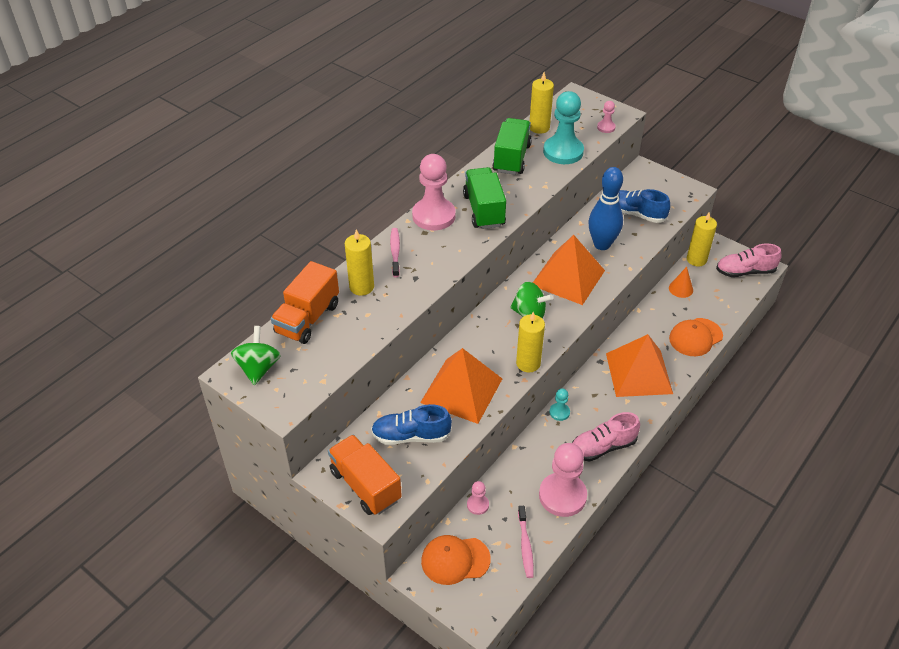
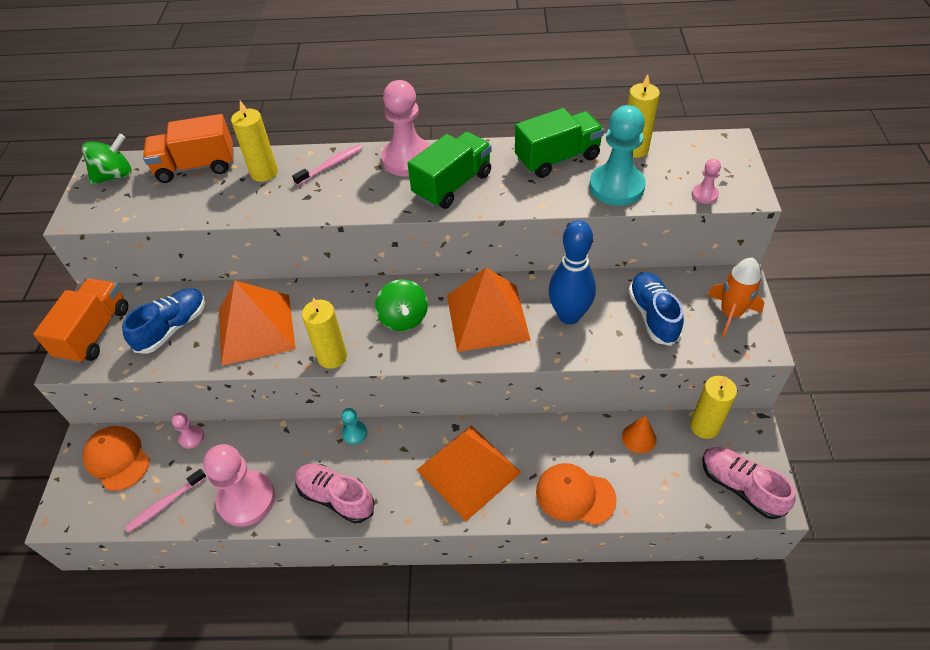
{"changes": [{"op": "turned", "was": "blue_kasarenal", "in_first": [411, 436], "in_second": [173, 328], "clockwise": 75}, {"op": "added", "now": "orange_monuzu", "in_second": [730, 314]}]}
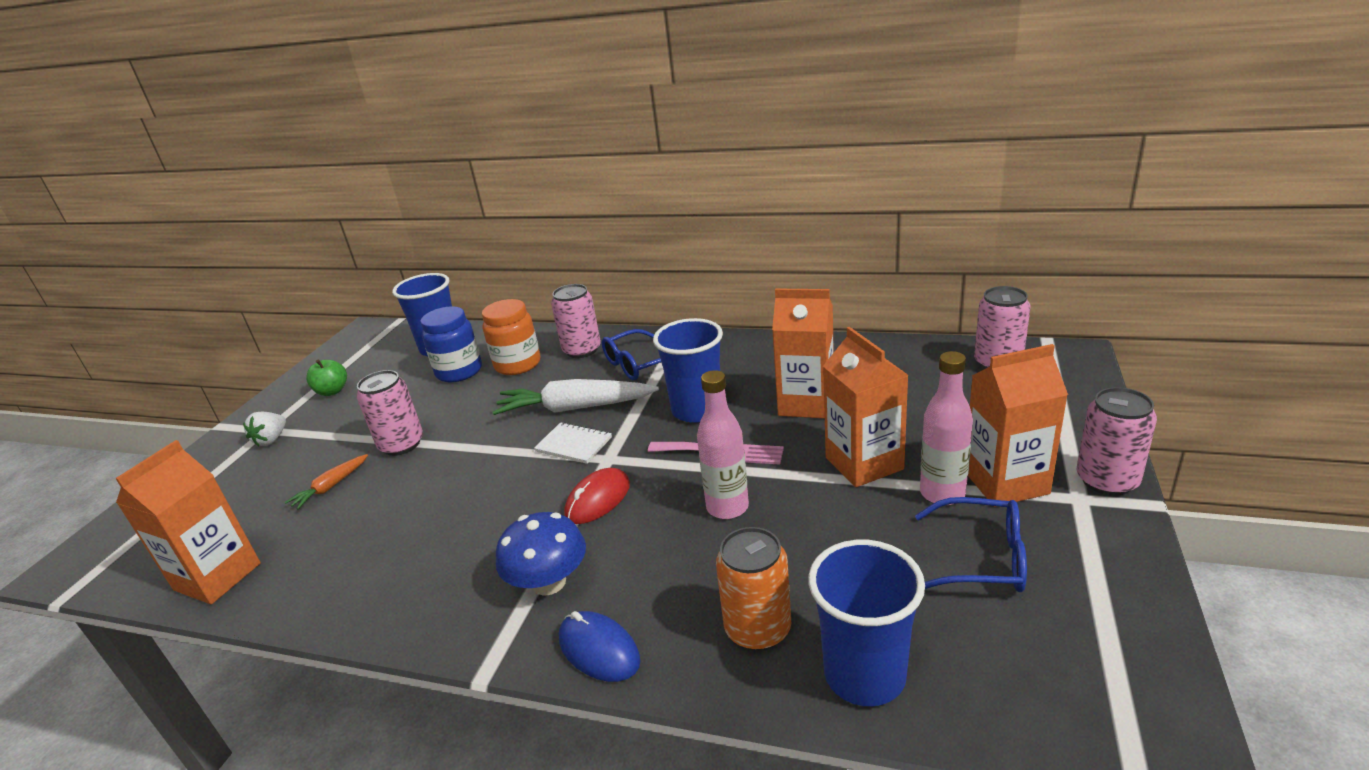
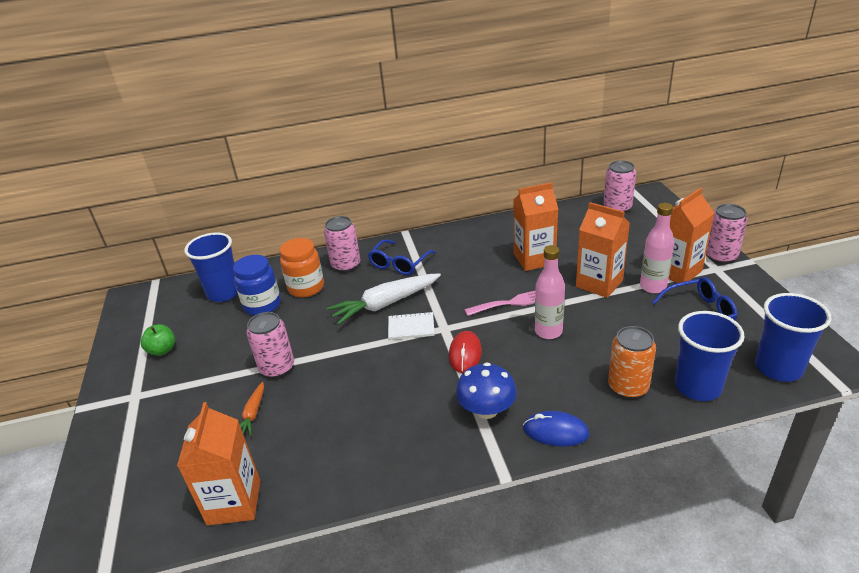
{"changes": [{"op": "moved", "was": "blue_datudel", "in_first": [697, 410], "in_second": [778, 368]}, {"op": "removed", "was": "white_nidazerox", "in_first": [271, 440]}]}
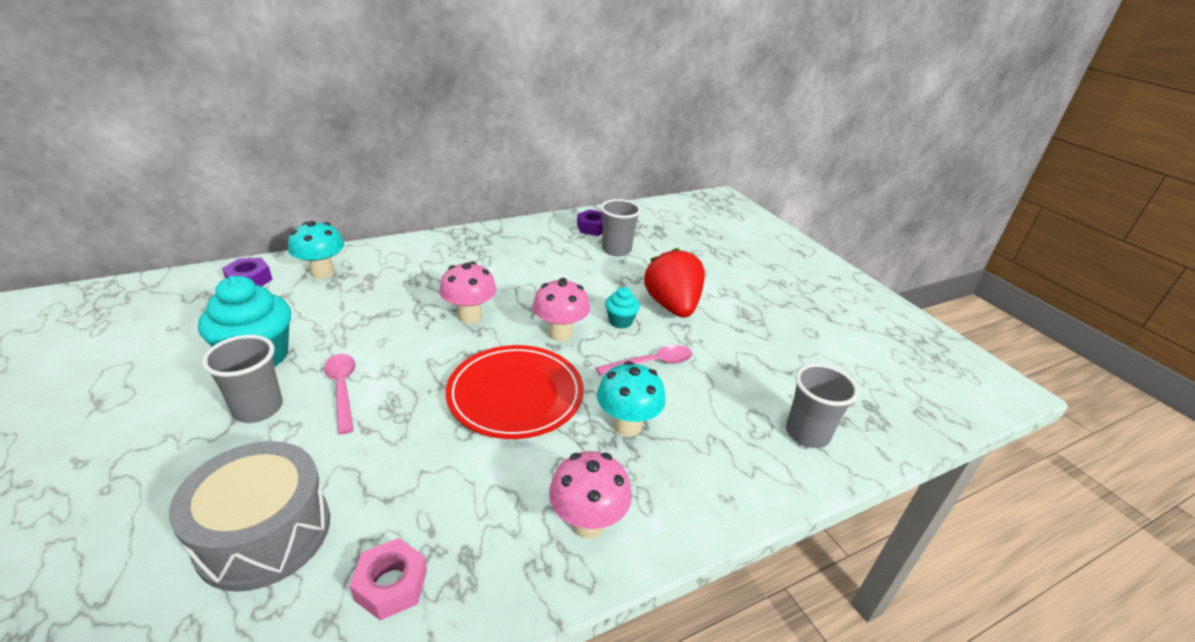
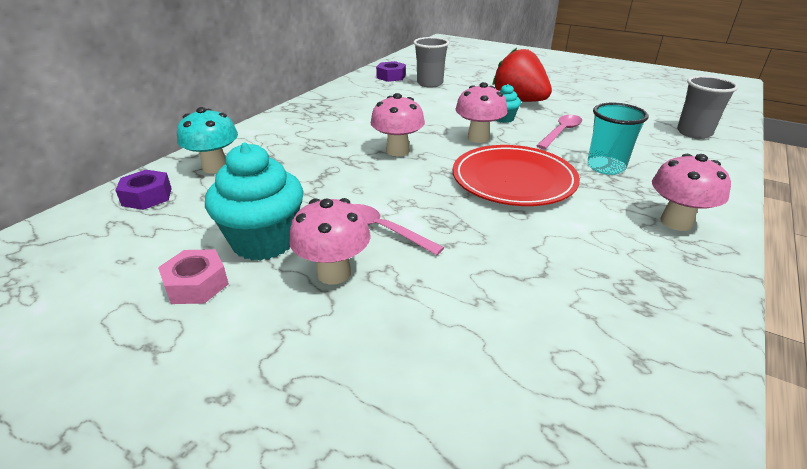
{"changes": [{"op": "replaced", "was": "grey_datudel", "now": "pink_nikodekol", "in_first": [258, 408], "in_second": [334, 273]}, {"op": "replaced", "was": "turquoise_nikodekol", "now": "turquoise_datudel", "in_first": [627, 425], "in_second": [605, 167]}, {"op": "removed", "was": "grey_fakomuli", "in_first": [264, 533]}, {"op": "moved", "was": "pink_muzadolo", "in_first": [391, 585], "in_second": [196, 284]}]}
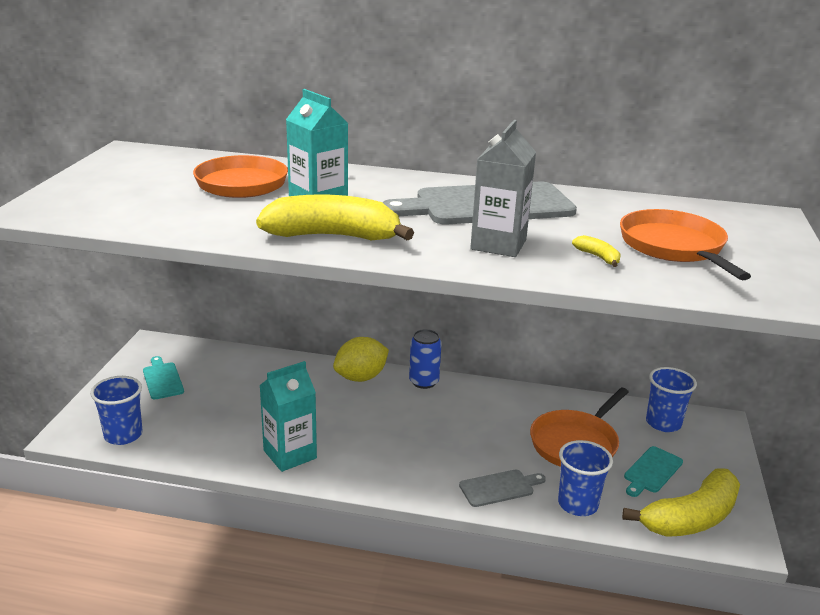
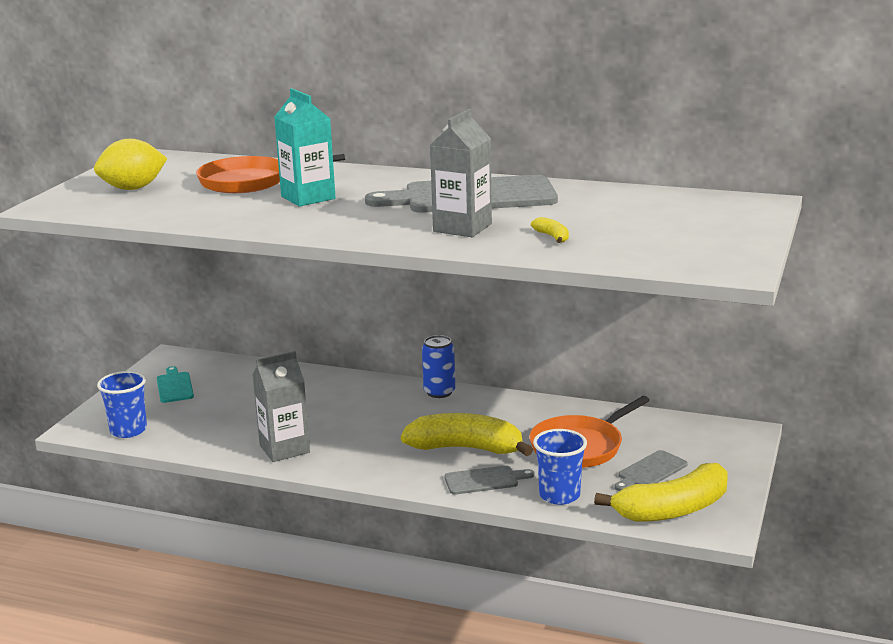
{"changes": [{"op": "moved", "was": "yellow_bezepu", "in_first": [333, 236], "in_second": [466, 448]}, {"op": "removed", "was": "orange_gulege", "in_first": [674, 247]}, {"op": "moved", "was": "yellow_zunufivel", "in_first": [361, 377], "in_second": [133, 188]}, {"op": "recoloured", "was": "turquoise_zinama", "now": "grey_zinama", "in_first": [290, 454], "in_second": [284, 449]}, {"op": "removed", "was": "blue_datudel", "in_first": [663, 423]}, {"op": "recoloured", "was": "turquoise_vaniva", "now": "grey_vaniva", "in_first": [651, 471], "in_second": [650, 471]}]}
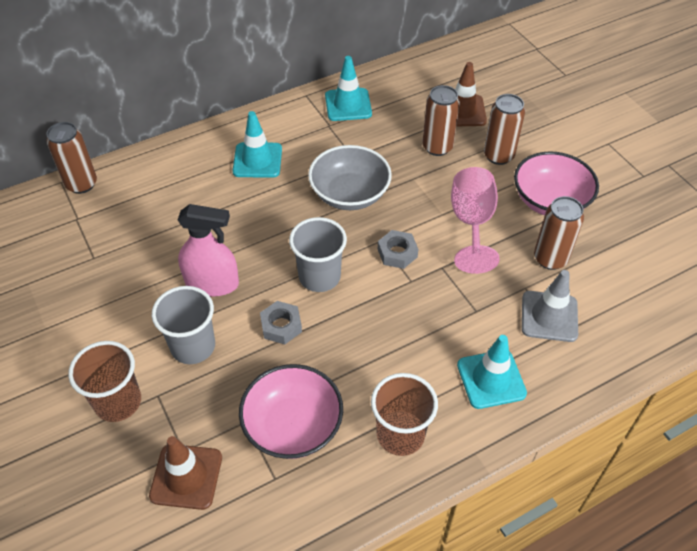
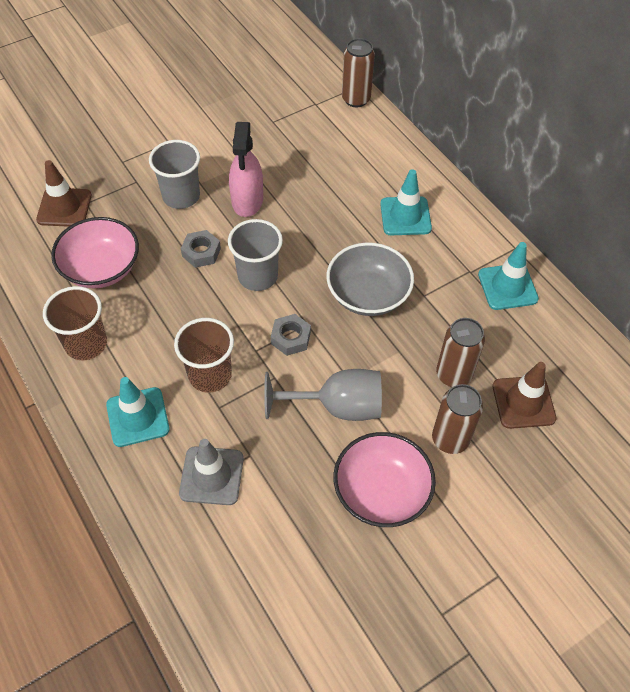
{"changes": [{"op": "recoloured", "was": "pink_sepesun", "now": "grey_sepesun", "in_first": [471, 223], "in_second": [337, 407]}, {"op": "removed", "was": "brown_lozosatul", "in_first": [550, 259]}, {"op": "moved", "was": "brown_datudel", "in_first": [118, 402], "in_second": [210, 375]}]}
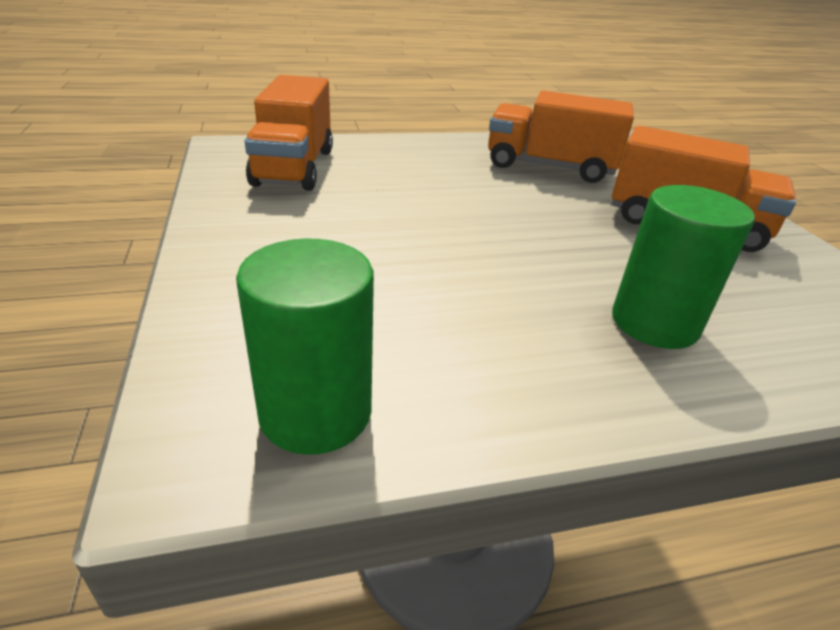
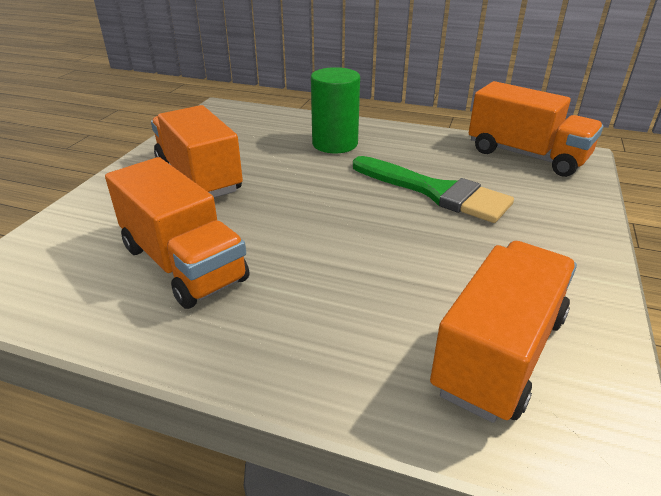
{"changes": [{"op": "replaced", "was": "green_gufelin", "now": "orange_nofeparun", "in_first": [315, 412], "in_second": [526, 156]}, {"op": "added", "now": "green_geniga", "in_second": [435, 192]}]}
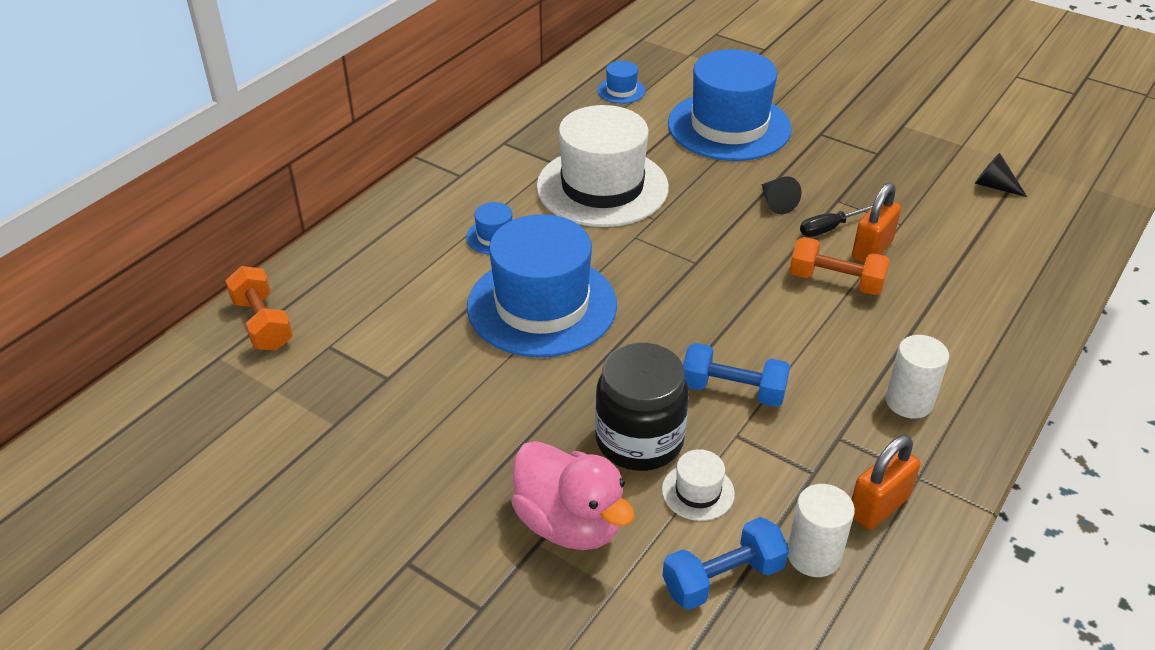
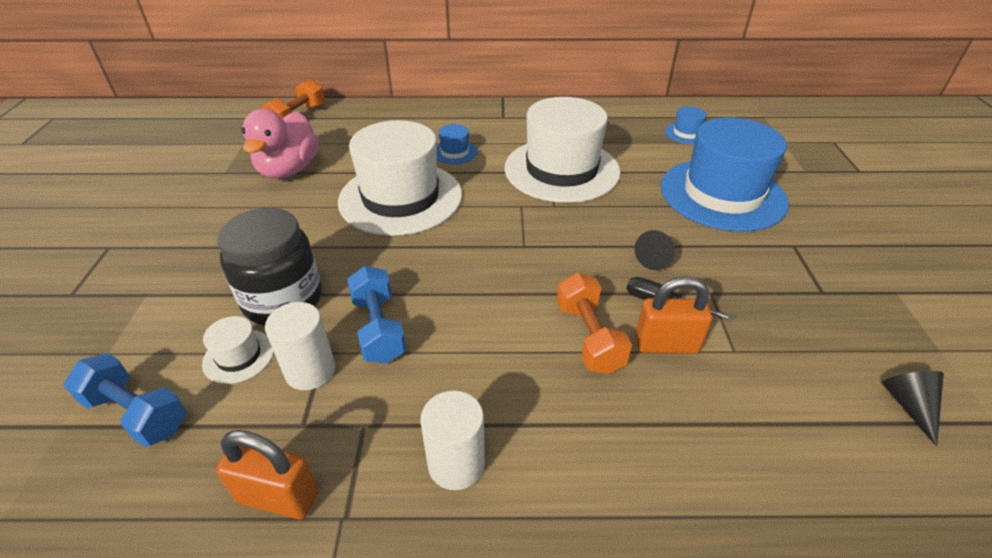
{"changes": [{"op": "recoloured", "was": "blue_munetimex", "now": "white_munetimex", "in_first": [542, 305], "in_second": [400, 198]}, {"op": "moved", "was": "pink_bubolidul", "in_first": [569, 523], "in_second": [289, 170]}, {"op": "moved", "was": "white_gufelin", "in_first": [813, 555], "in_second": [310, 371]}]}
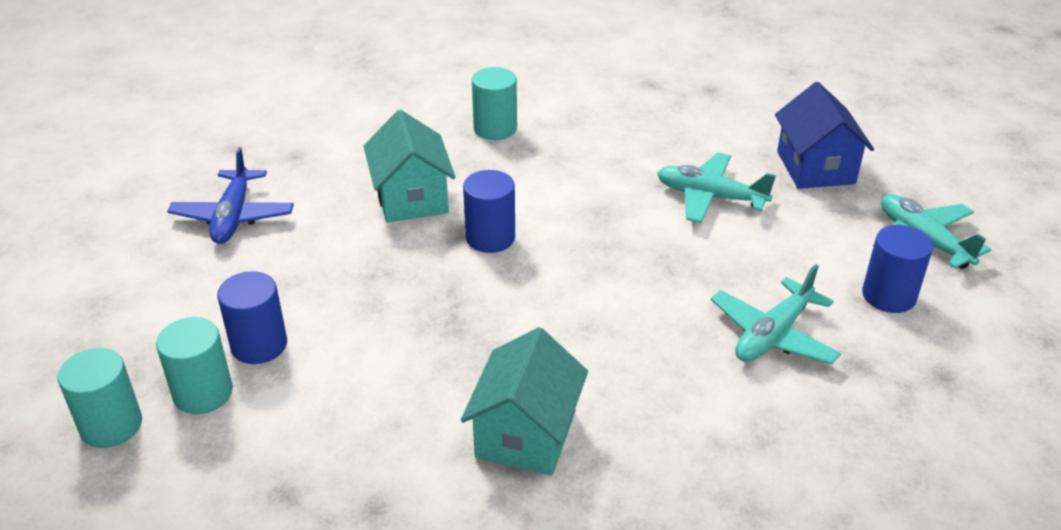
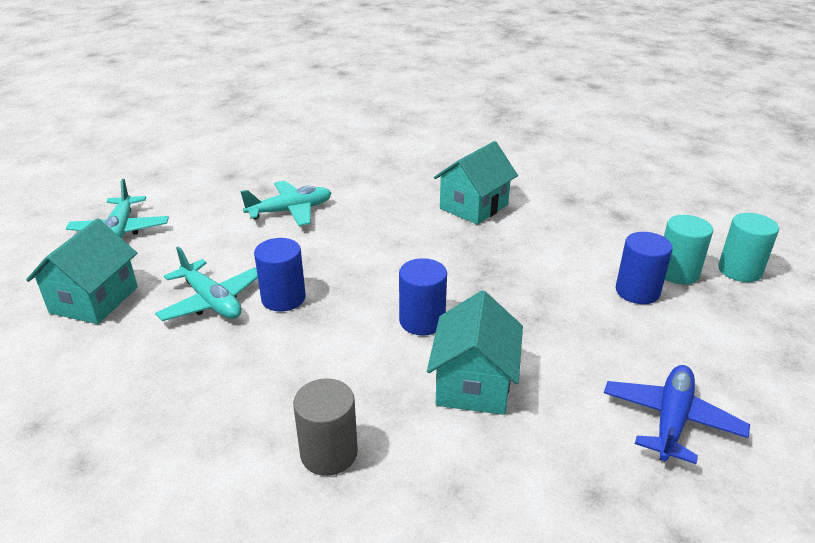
{"changes": [{"op": "recoloured", "was": "turquoise_gufelin", "now": "grey_gufelin", "in_first": [495, 128], "in_second": [329, 453]}, {"op": "recoloured", "was": "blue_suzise", "now": "turquoise_suzise", "in_first": [815, 167], "in_second": [94, 300]}, {"op": "moved", "was": "blue_gufelin", "in_first": [888, 296], "in_second": [283, 298]}]}
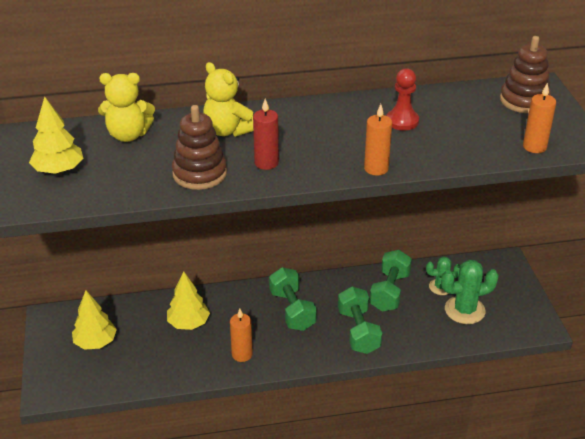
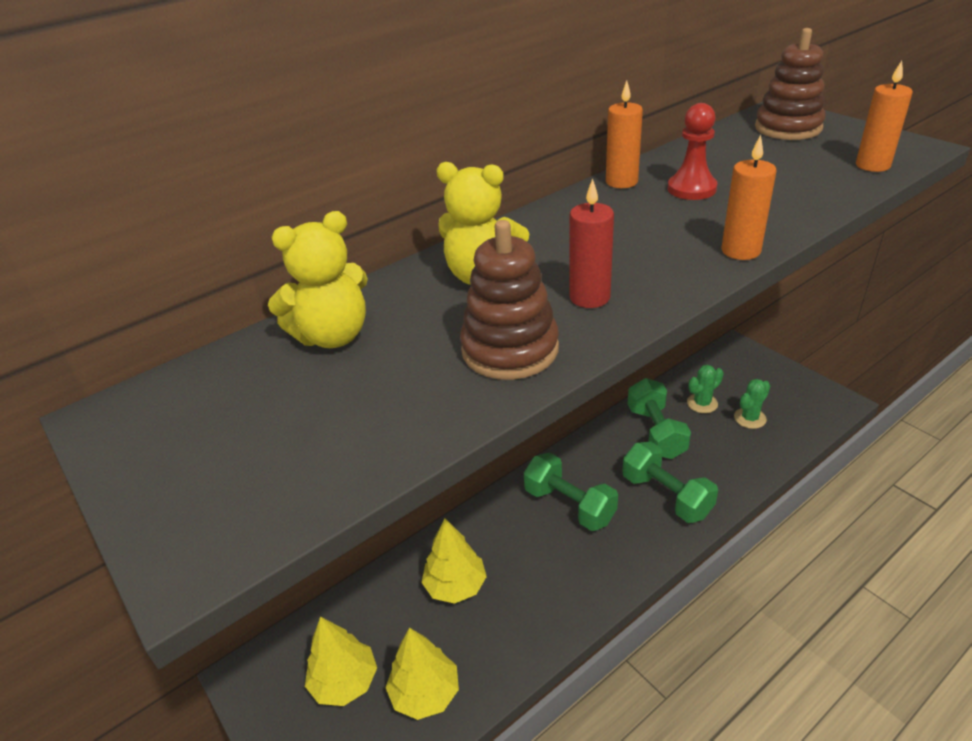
{"changes": [{"op": "moved", "was": "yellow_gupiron", "in_first": [59, 170], "in_second": [425, 693]}, {"op": "resized", "was": "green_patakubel", "in_first": [464, 310], "in_second": [750, 418], "ratio": 0.62}, {"op": "moved", "was": "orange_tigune", "in_first": [242, 354], "in_second": [621, 182]}]}
